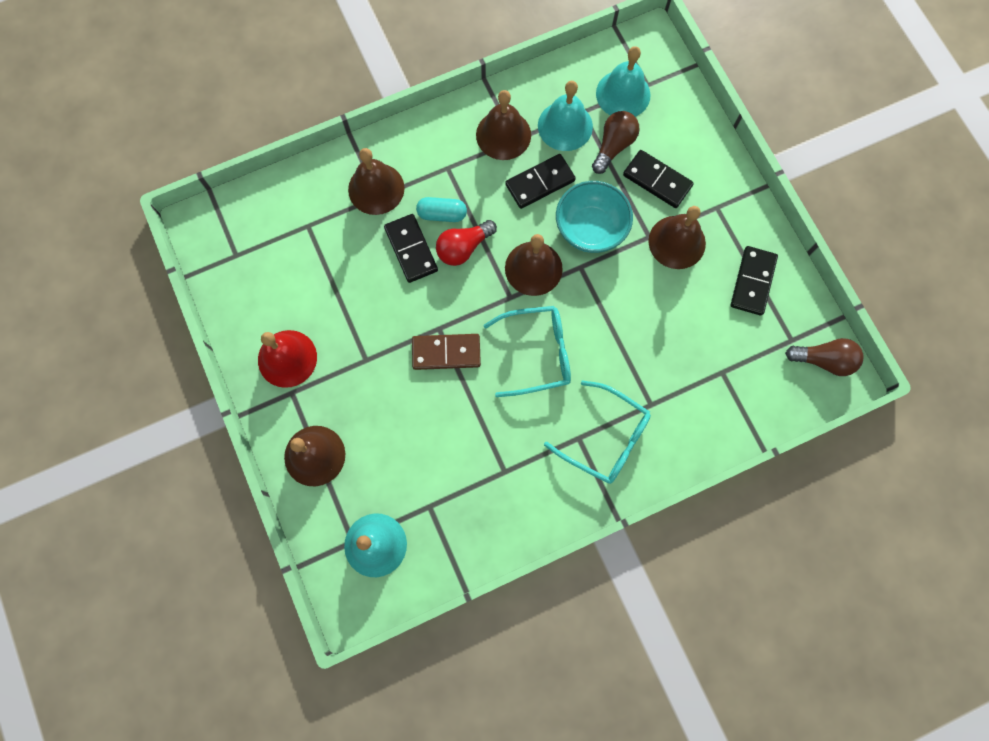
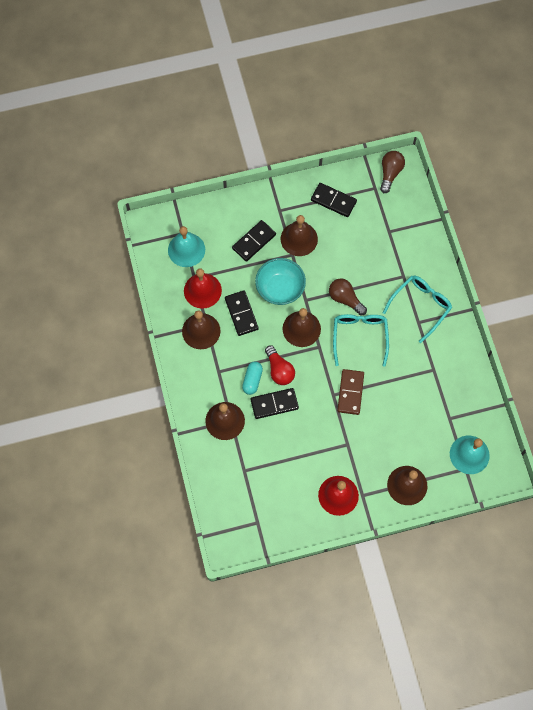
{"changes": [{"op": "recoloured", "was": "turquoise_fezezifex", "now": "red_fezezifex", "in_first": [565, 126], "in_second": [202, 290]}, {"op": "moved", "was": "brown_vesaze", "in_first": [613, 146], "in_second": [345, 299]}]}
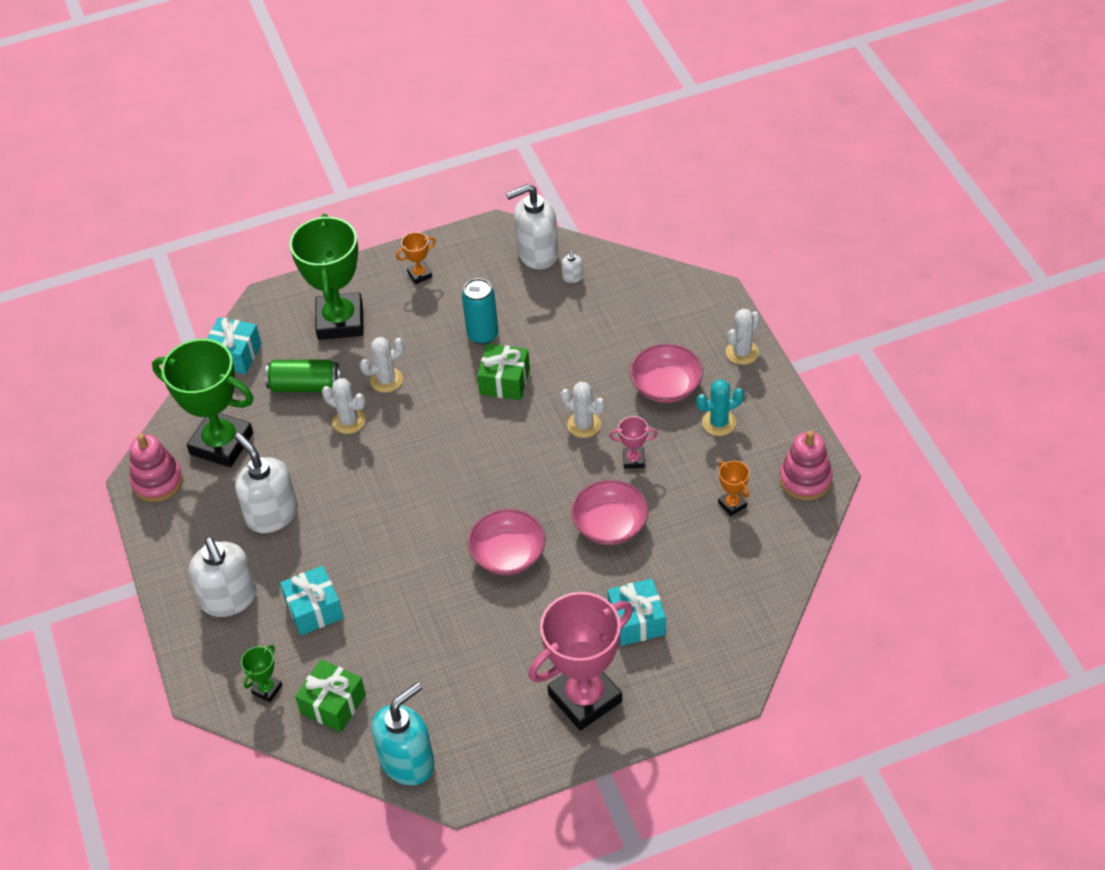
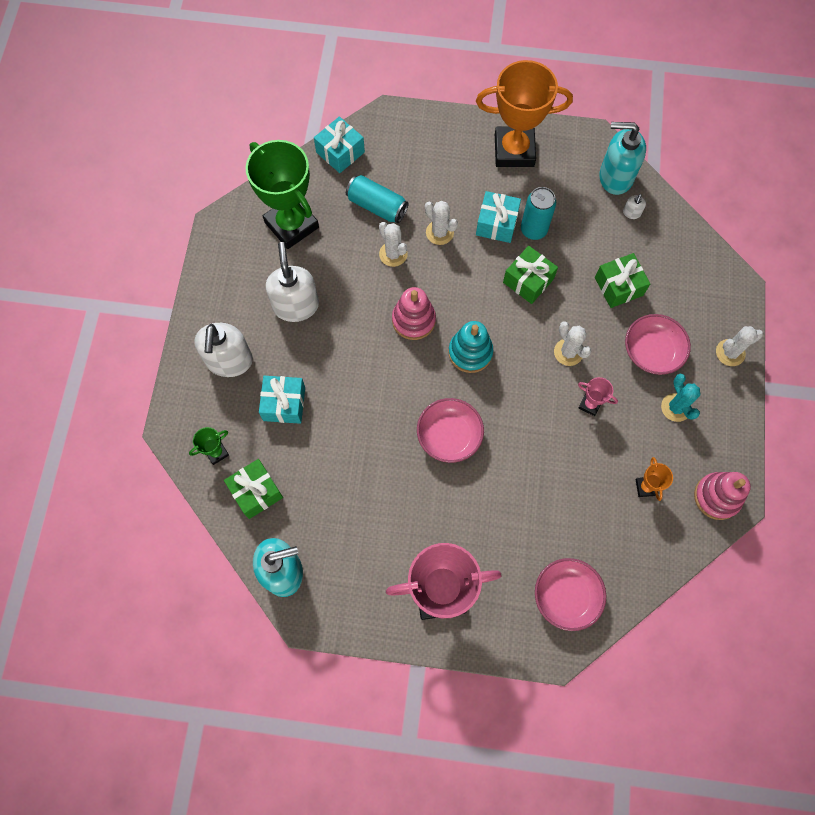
{"changes": [{"op": "recoloured", "was": "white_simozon", "now": "turquoise_simozon", "in_first": [537, 253], "in_second": [615, 177]}, {"op": "removed", "was": "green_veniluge", "in_first": [340, 321]}, {"op": "resized", "was": "orange_veniluge", "in_first": [419, 275], "in_second": [514, 150], "ratio": 2.37}, {"op": "turned", "was": "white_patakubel", "in_first": [386, 380], "in_second": [439, 232], "clockwise": 45}, {"op": "recoloured", "was": "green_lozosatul", "now": "turquoise_lozosatul", "in_first": [305, 386], "in_second": [377, 206]}, {"op": "turned", "was": "turquoise_patakubel", "in_first": [719, 423], "in_second": [675, 407], "clockwise": 60}, {"op": "moved", "was": "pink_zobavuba", "in_first": [157, 481], "in_second": [413, 320]}, {"op": "moved", "was": "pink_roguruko", "in_first": [610, 525], "in_second": [566, 596]}, {"op": "moved", "was": "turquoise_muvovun", "in_first": [636, 621], "in_second": [496, 224]}, {"op": "added", "now": "green_muvovun", "in_second": [618, 286]}, {"op": "added", "now": "turquoise_zobavuba", "in_second": [470, 352]}]}
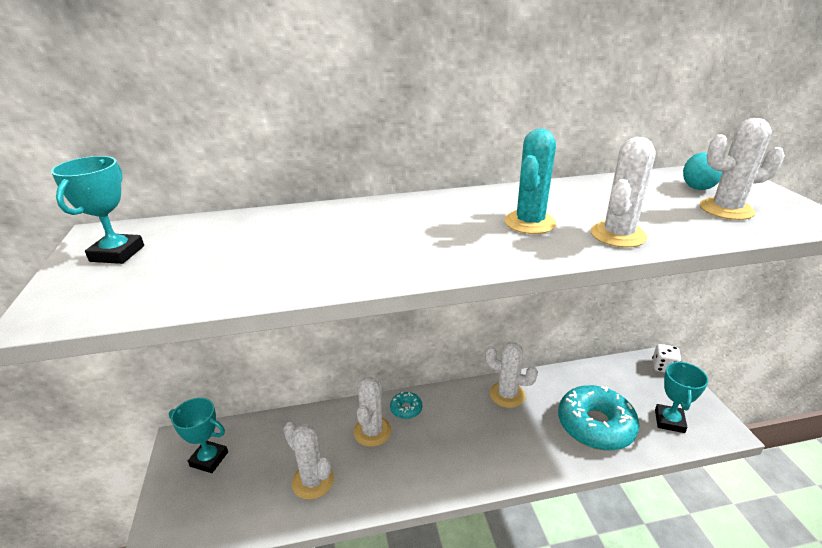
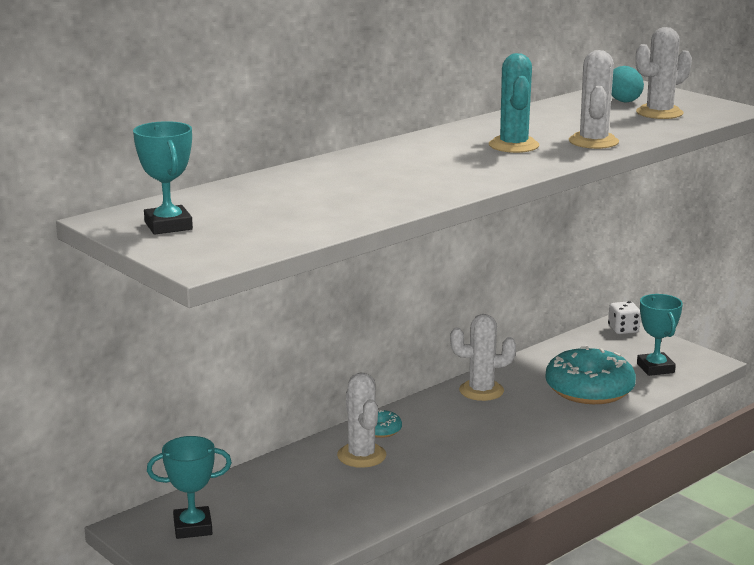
{"changes": [{"op": "removed", "was": "white_patakubel", "in_first": [313, 481]}]}
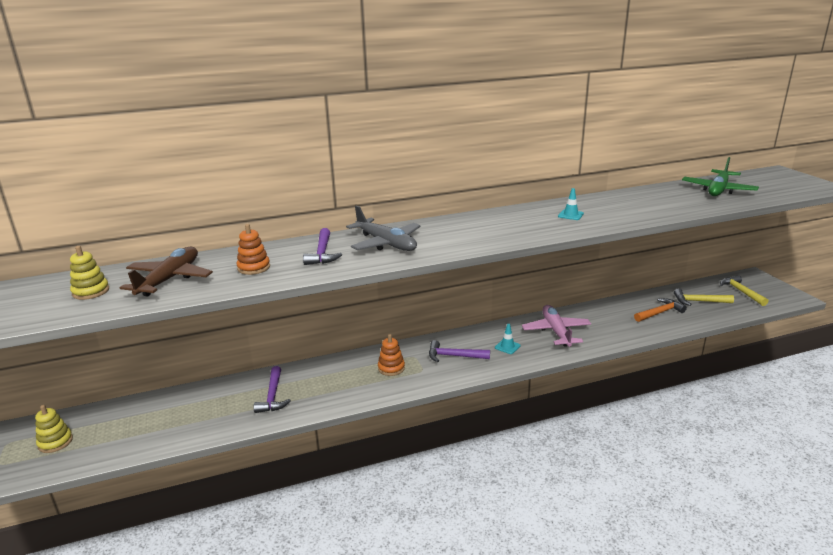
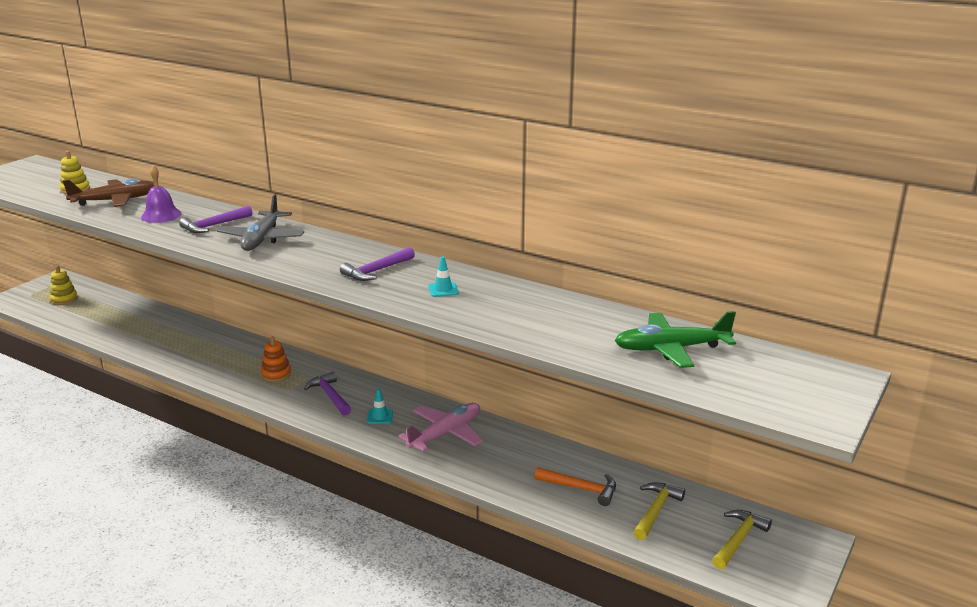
{"changes": [{"op": "replaced", "was": "orange_zobavuba", "now": "purple_fezezifex", "in_first": [254, 268], "in_second": [161, 215]}, {"op": "turned", "was": "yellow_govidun", "in_first": [699, 301], "in_second": [656, 511], "clockwise": 60}, {"op": "moved", "was": "purple_govidun", "in_first": [273, 396], "in_second": [376, 271]}]}
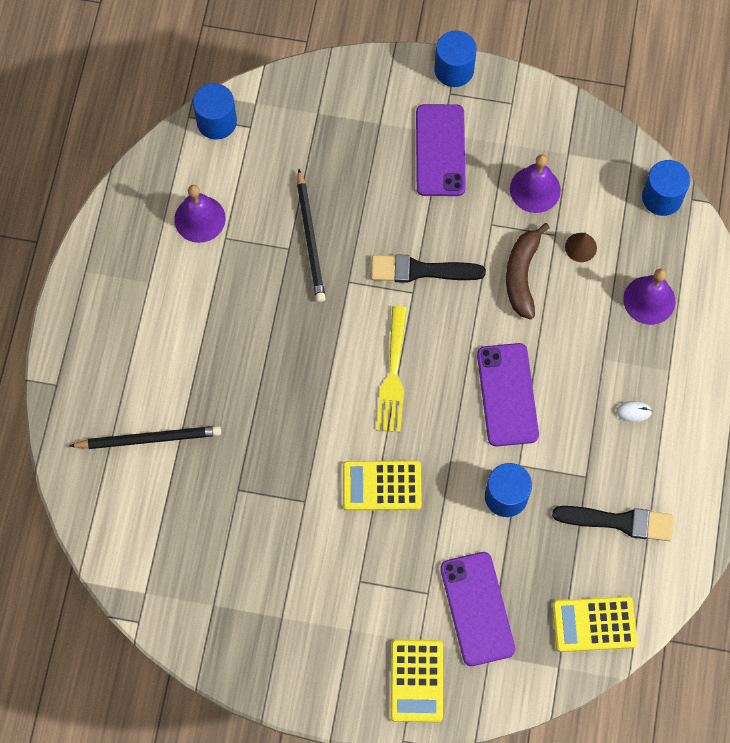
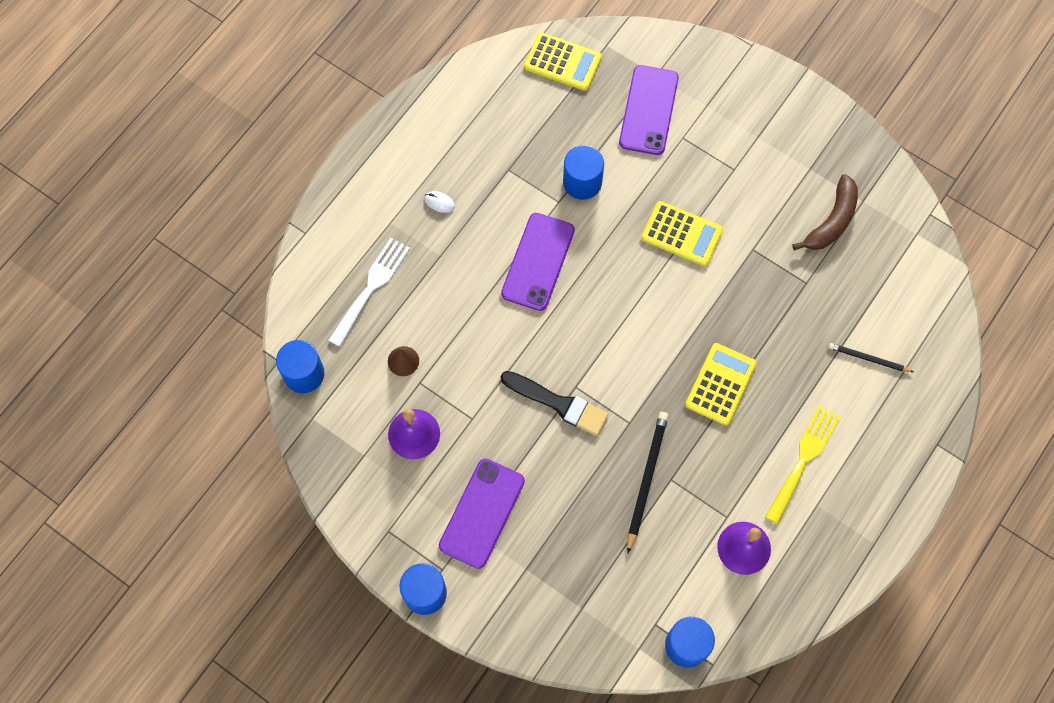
{"changes": [{"op": "moved", "was": "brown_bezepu", "in_first": [522, 275], "in_second": [831, 221]}, {"op": "replaced", "was": "purple_fezezifex", "now": "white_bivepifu", "in_first": [649, 300], "in_second": [371, 288]}, {"op": "moved", "was": "yellow_bivepifu", "in_first": [393, 375], "in_second": [803, 460]}, {"op": "resized", "was": "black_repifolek", "in_first": [149, 438], "in_second": [868, 359], "ratio": 0.6}, {"op": "removed", "was": "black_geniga", "in_first": [619, 522]}, {"op": "moved", "was": "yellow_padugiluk", "in_first": [416, 681], "in_second": [720, 384]}]}
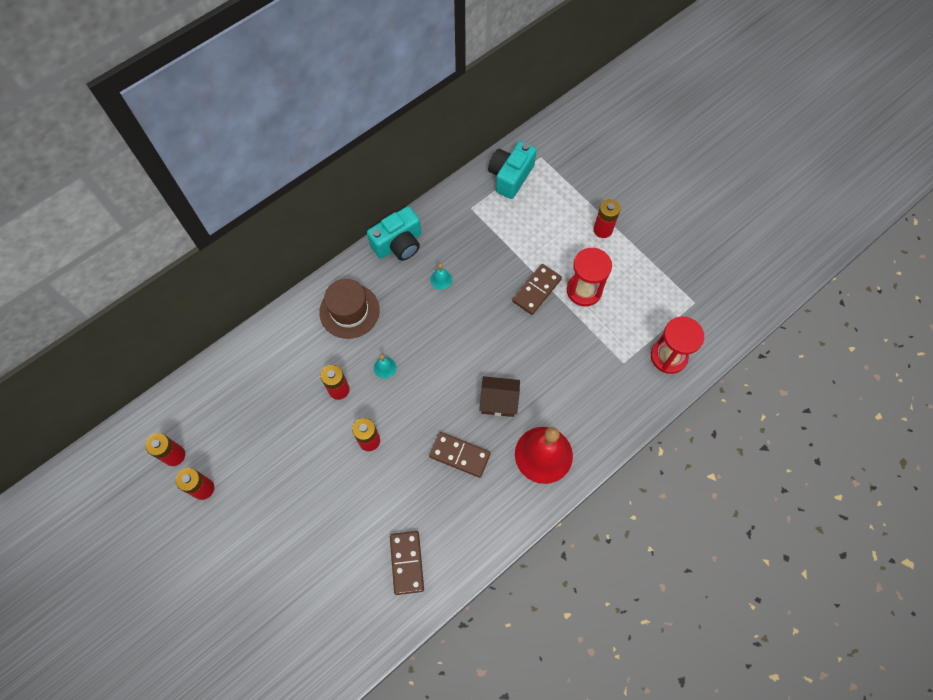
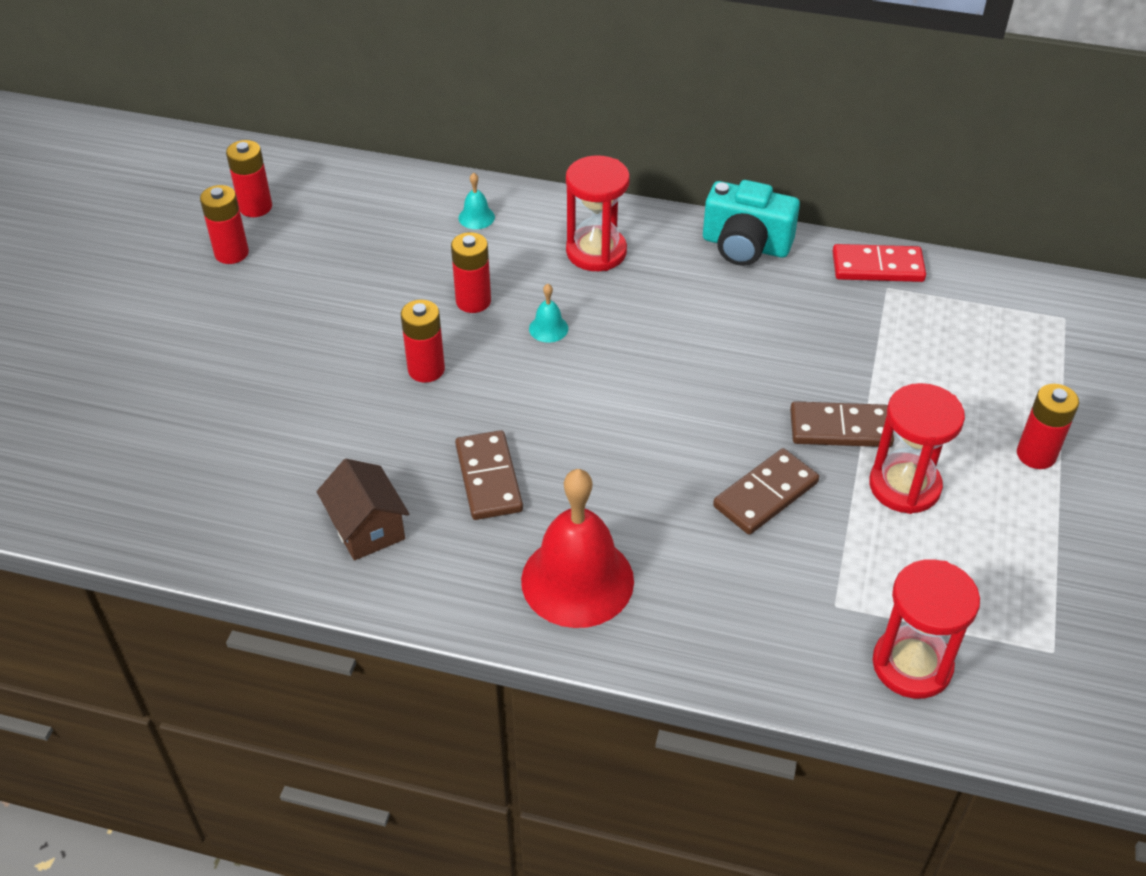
{"changes": [{"op": "removed", "was": "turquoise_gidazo", "in_first": [510, 176]}, {"op": "moved", "was": "turquoise_fezezifex", "in_first": [441, 279], "in_second": [476, 217]}, {"op": "replaced", "was": "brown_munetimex", "now": "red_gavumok", "in_first": [349, 311], "in_second": [596, 252]}, {"op": "moved", "was": "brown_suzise", "in_first": [498, 401], "in_second": [367, 528]}, {"op": "moved", "was": "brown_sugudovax", "in_first": [407, 562], "in_second": [766, 495]}, {"op": "added", "now": "red_sugudovax", "in_second": [877, 267]}]}
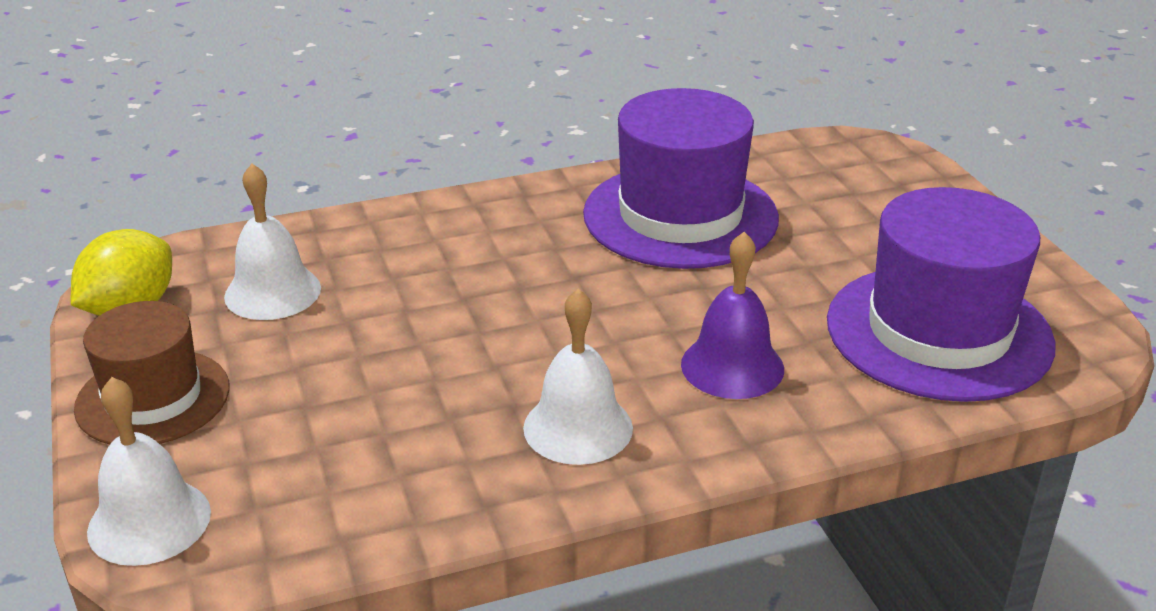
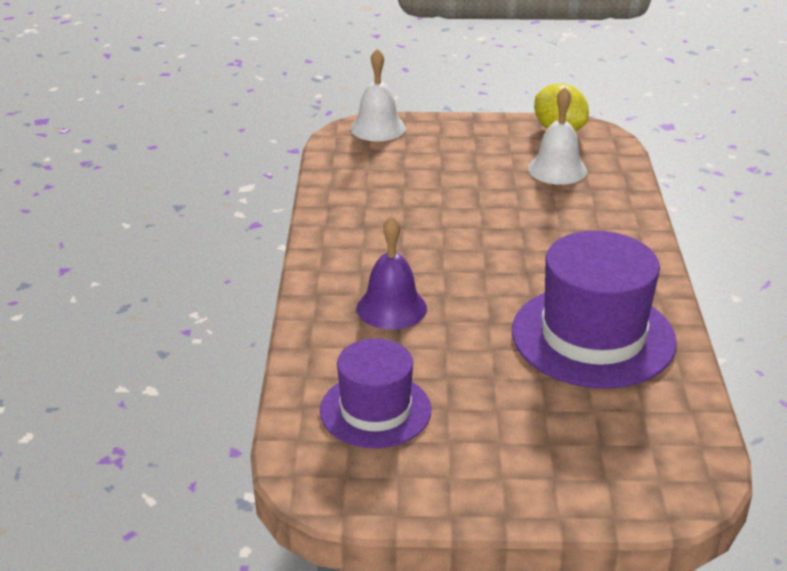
{"changes": [{"op": "resized", "was": "purple_munetimex", "in_first": [938, 332], "in_second": [375, 410], "ratio": 0.63}, {"op": "removed", "was": "white_fezezifex", "in_first": [578, 427]}, {"op": "removed", "was": "brown_munetimex", "in_first": [153, 398]}]}
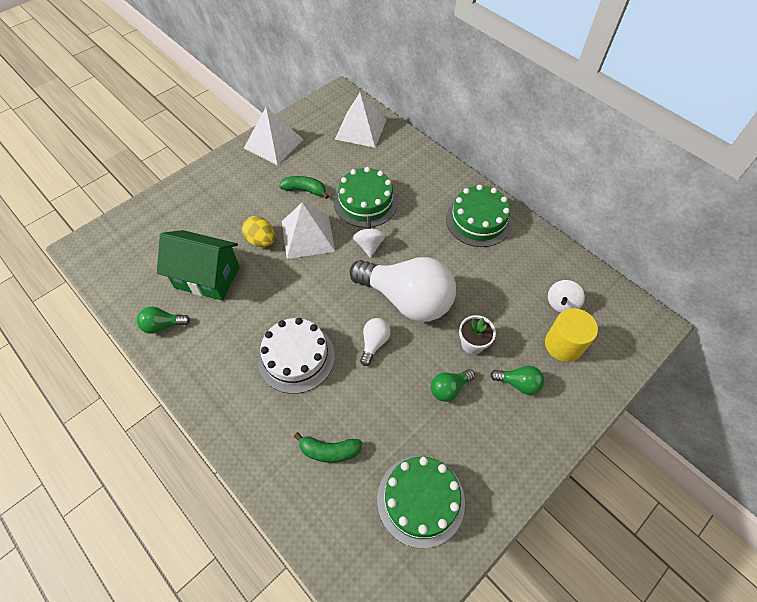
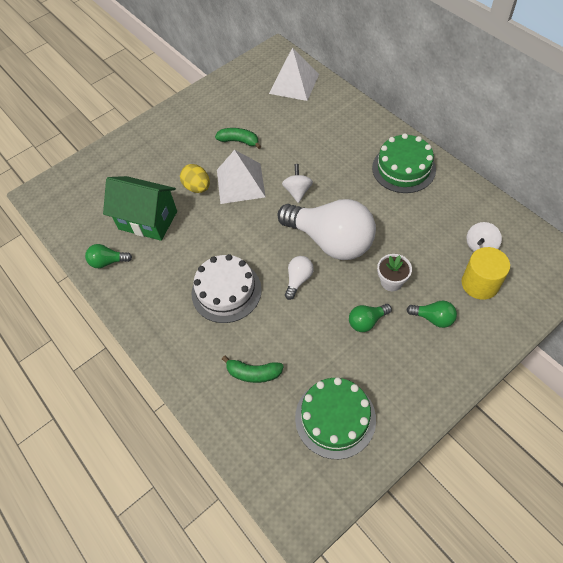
{"changes": [{"op": "removed", "was": "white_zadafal", "in_first": [273, 143]}, {"op": "removed", "was": "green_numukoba", "in_first": [365, 202]}]}
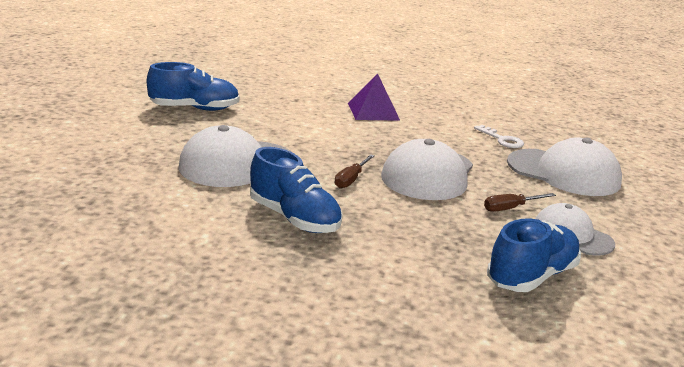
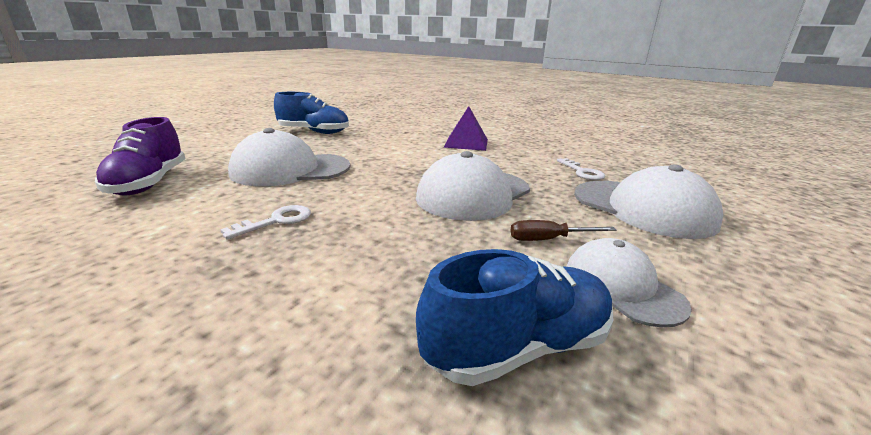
{"changes": [{"op": "replaced", "was": "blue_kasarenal", "now": "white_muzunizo", "in_first": [294, 218], "in_second": [276, 221]}, {"op": "removed", "was": "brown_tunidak", "in_first": [351, 179]}, {"op": "added", "now": "purple_kasarenal", "in_second": [149, 183]}]}
